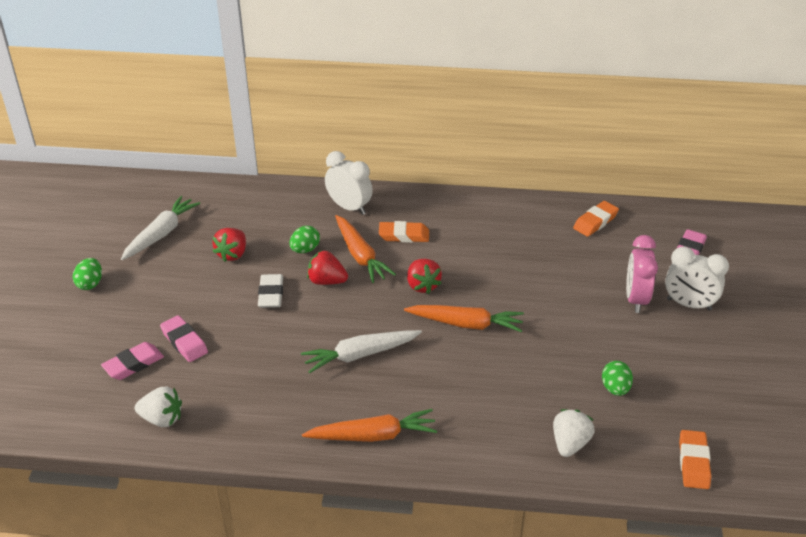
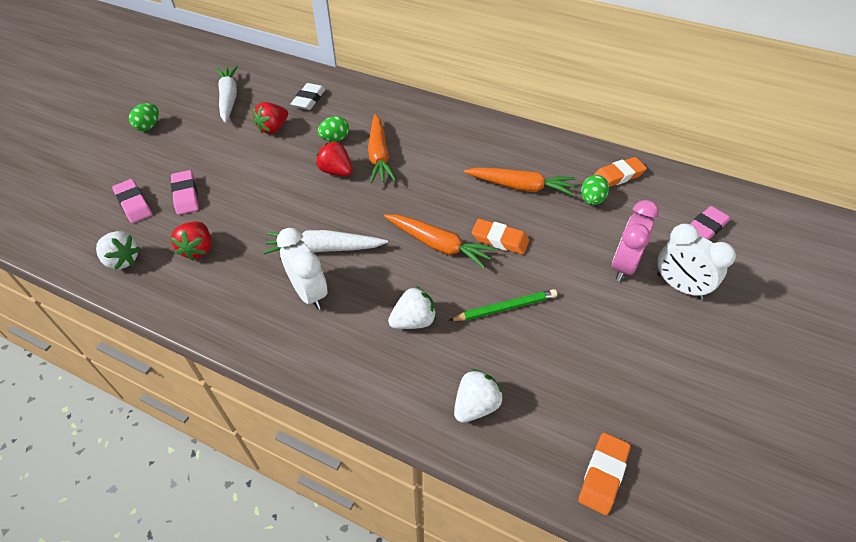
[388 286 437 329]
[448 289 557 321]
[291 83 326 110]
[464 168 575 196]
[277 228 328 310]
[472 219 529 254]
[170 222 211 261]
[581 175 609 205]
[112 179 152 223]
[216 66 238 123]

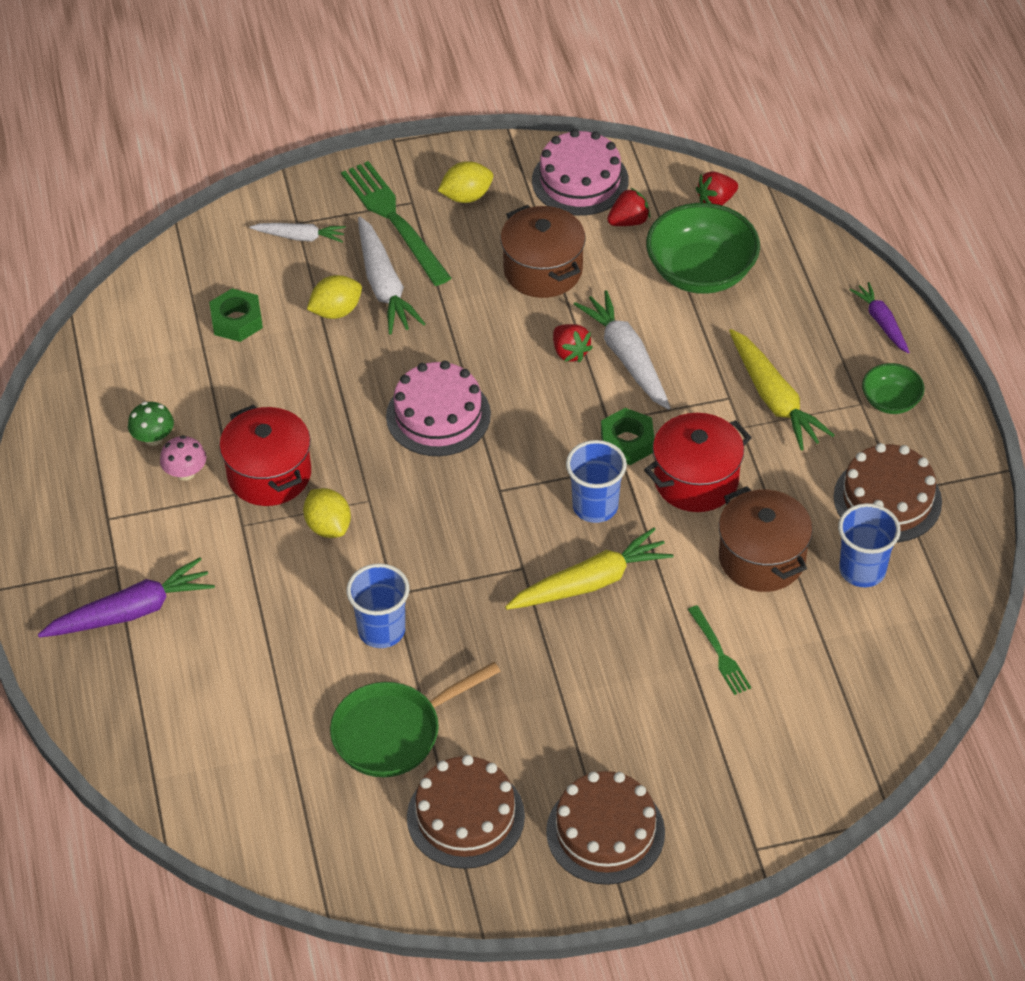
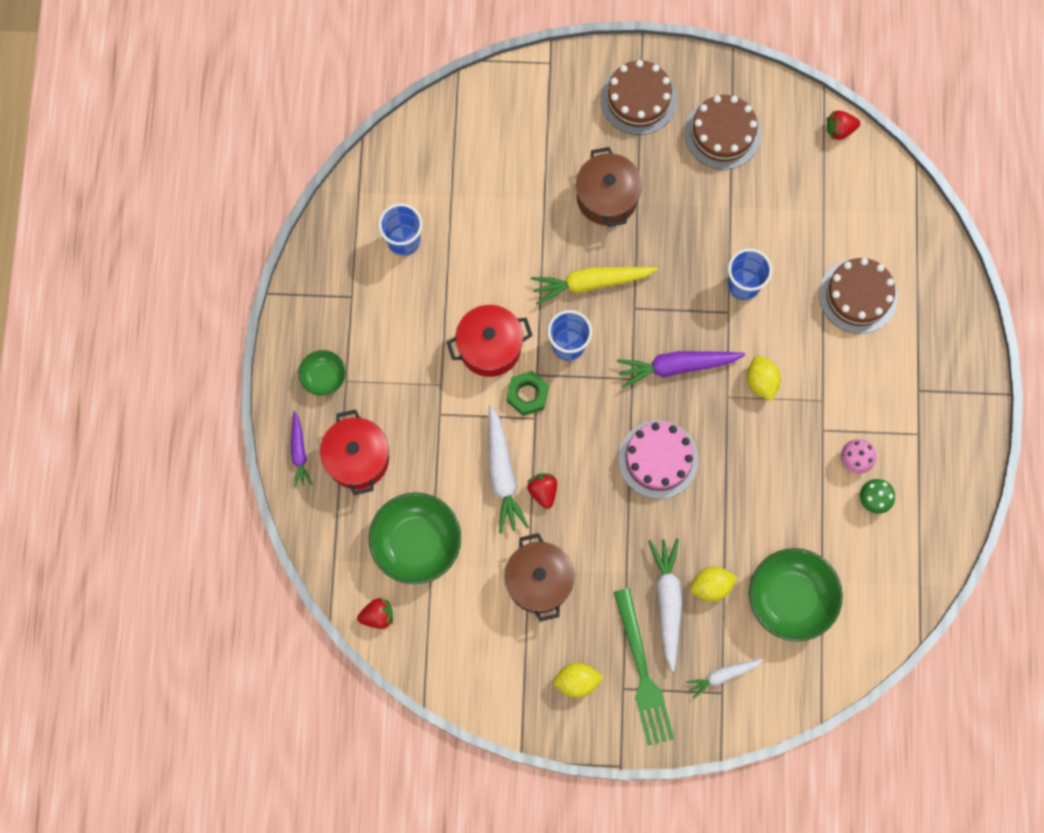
[330 662 501 777] (first image)
[532 129 629 216] (first image)
[688 605 751 695] (first image)
[729 329 835 451] (first image)
[617 351 746 388]
[320 409 389 495]
[827 111 860 140]
[576 147 642 227]
[819 258 898 334]
[749 548 843 641]
[686 659 763 699]

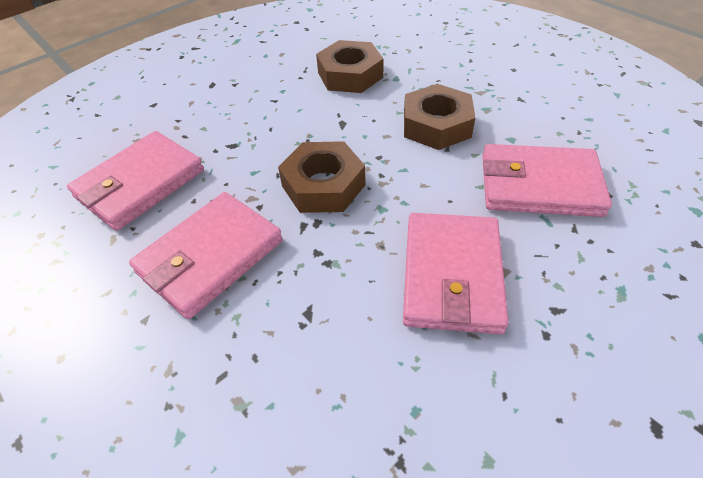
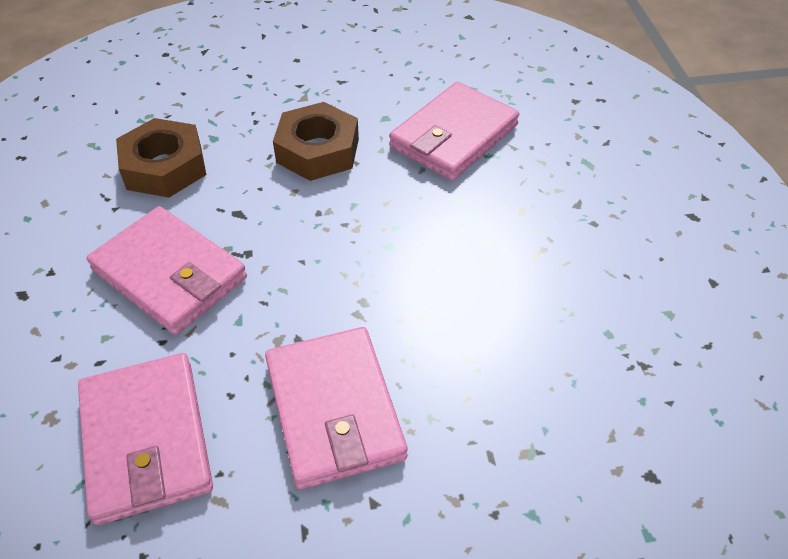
[278 141 366 213] (first image)
[87 206 247 335]

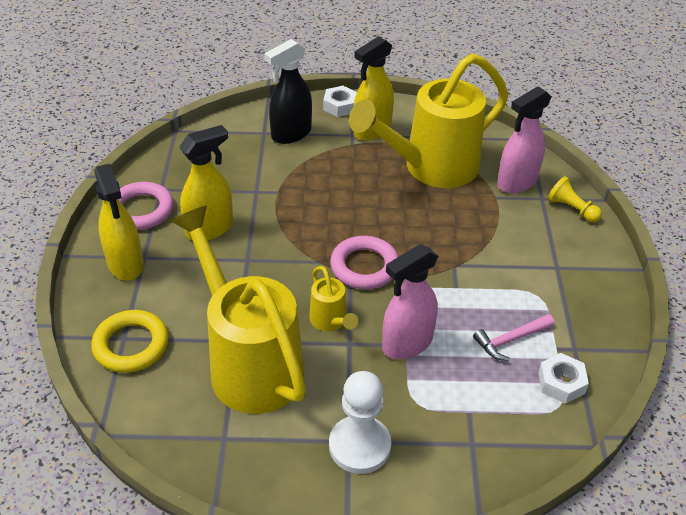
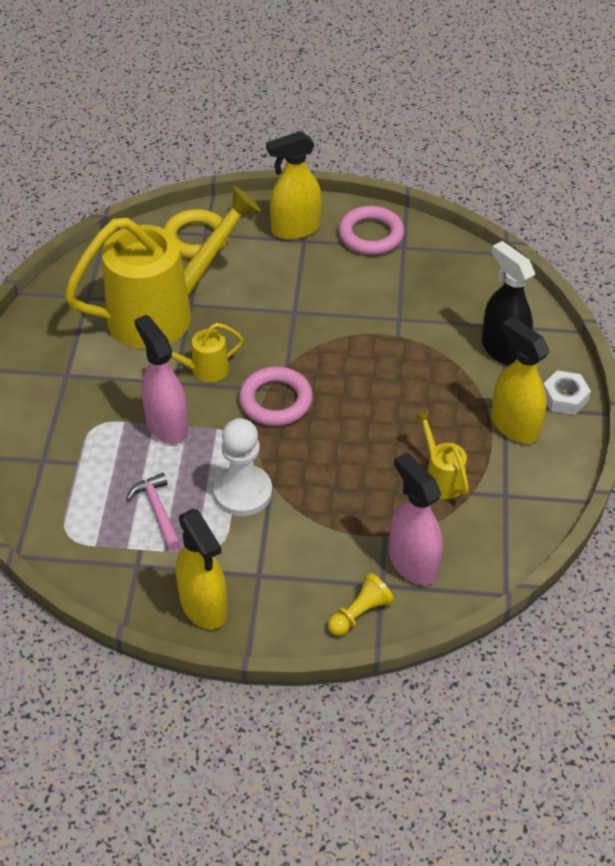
[538 353 589 404] (first image)
[176 509 227 629]
[213 418 272 516]
[415 410 469 499]

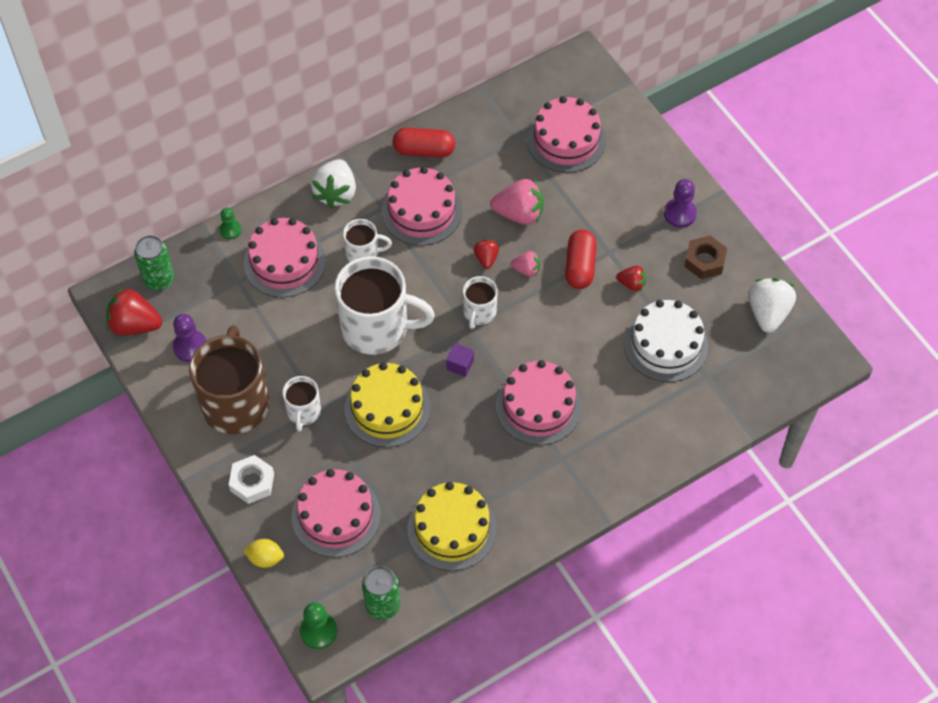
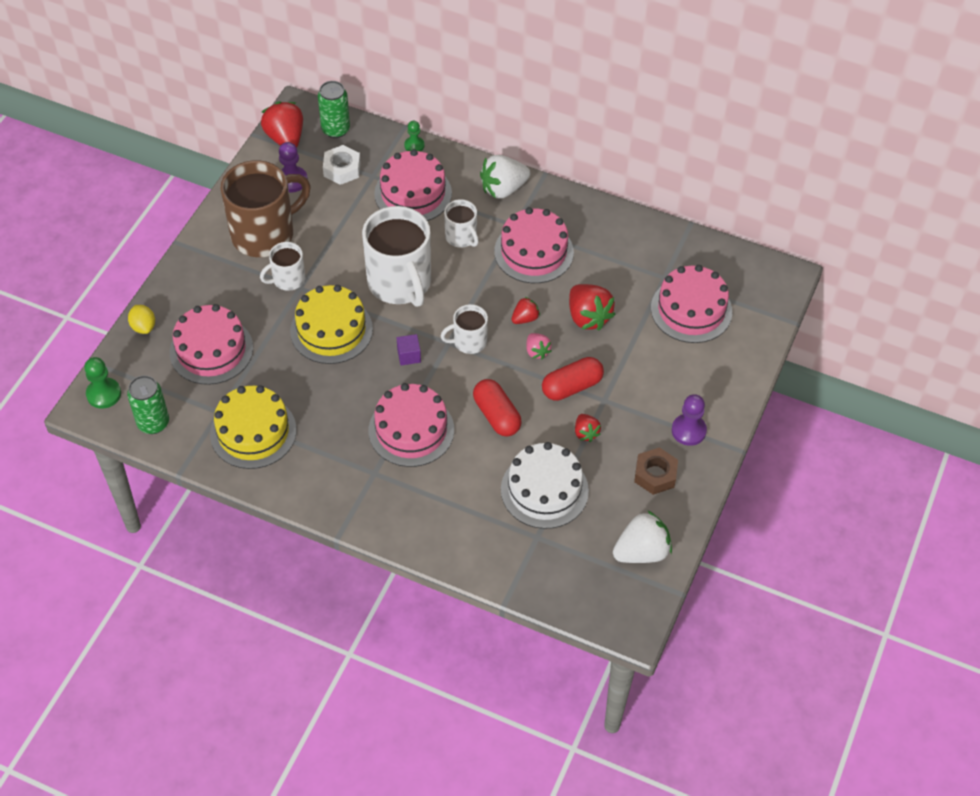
[323 145 361 185]
[473 379 522 436]
[569 284 616 330]

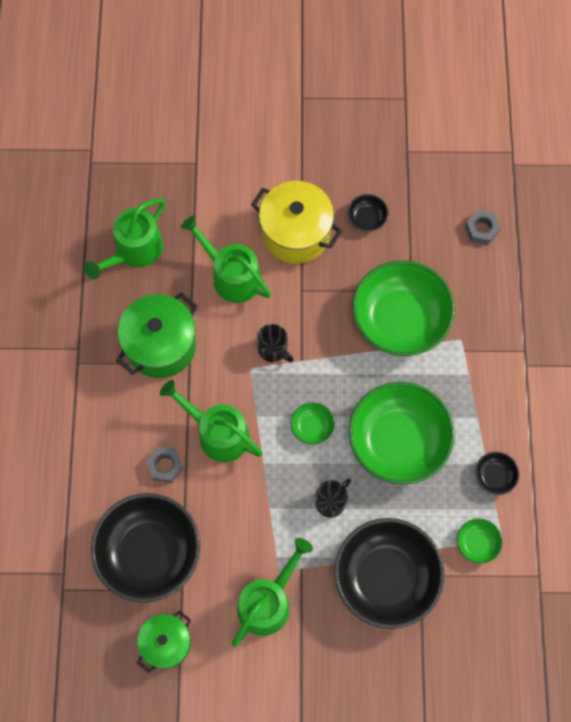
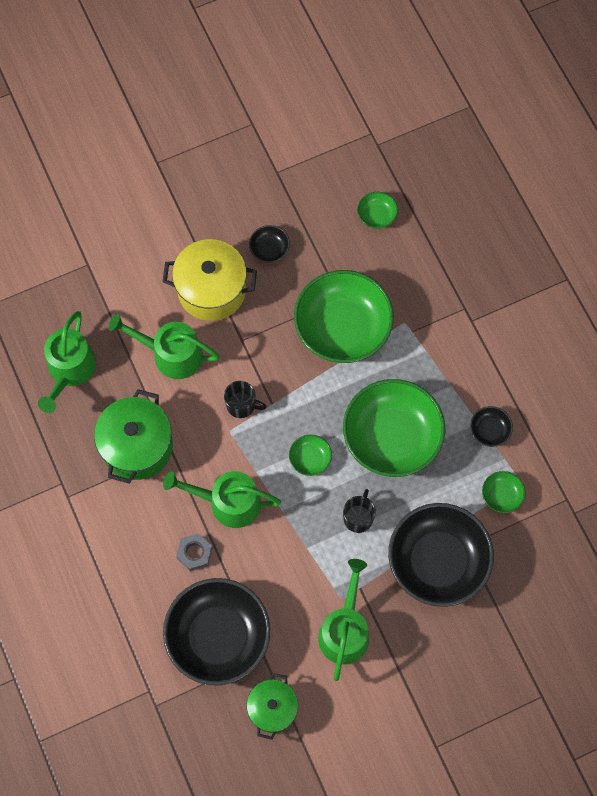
[357 192 398 229]

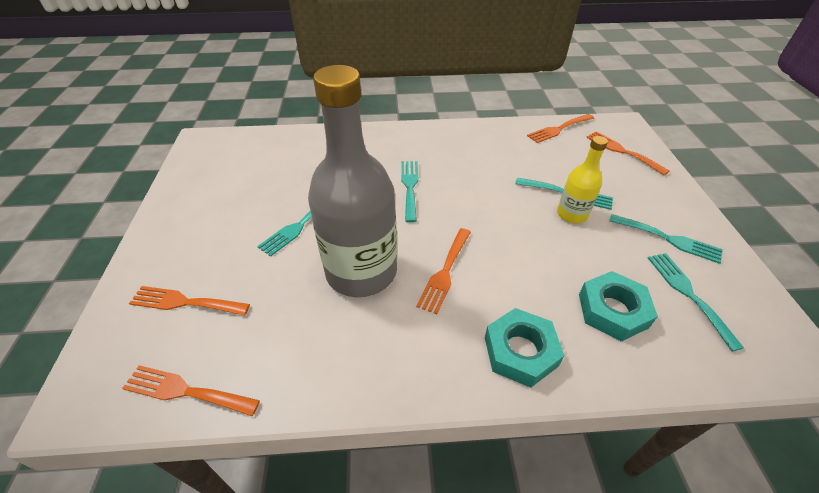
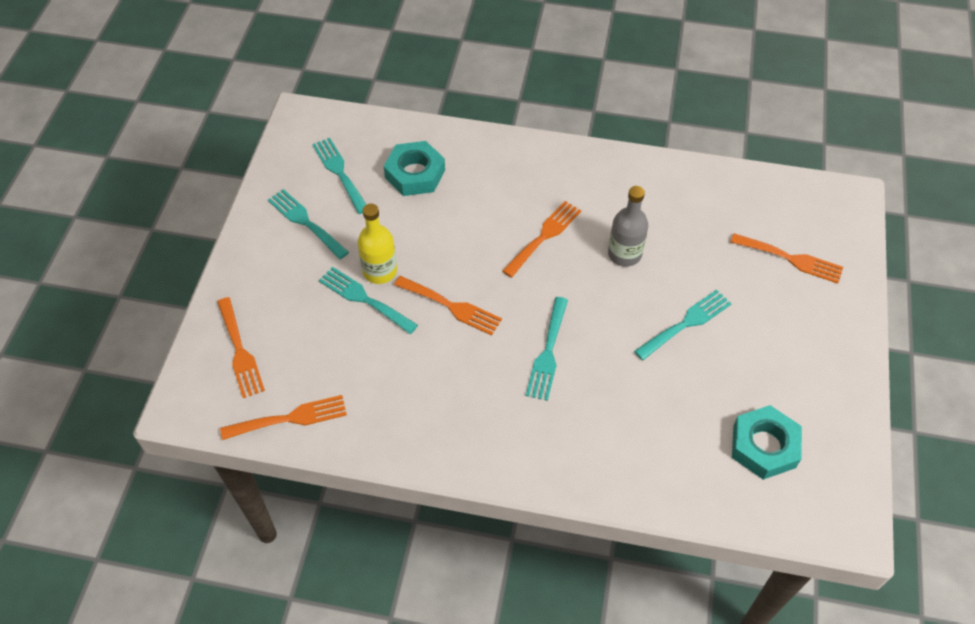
[394 276 502 335]
[732 405 802 480]
[312 138 366 214]
[608 186 649 267]

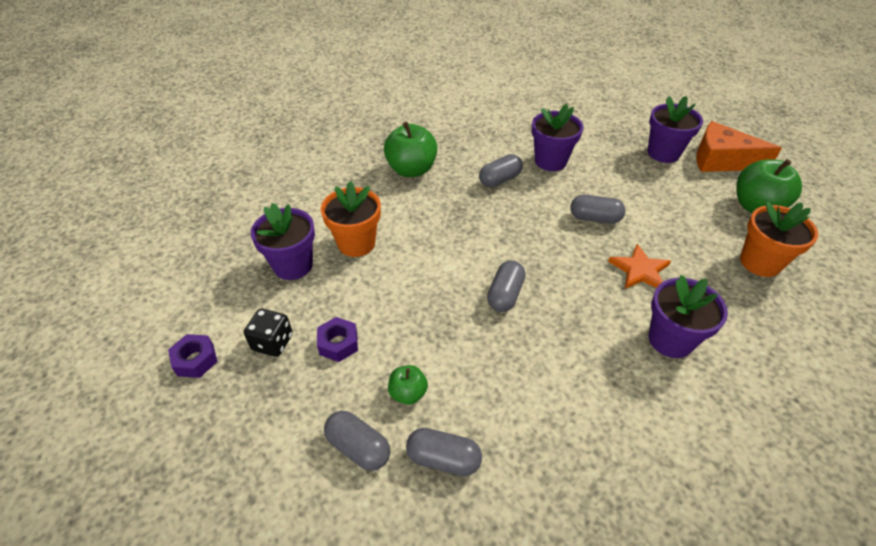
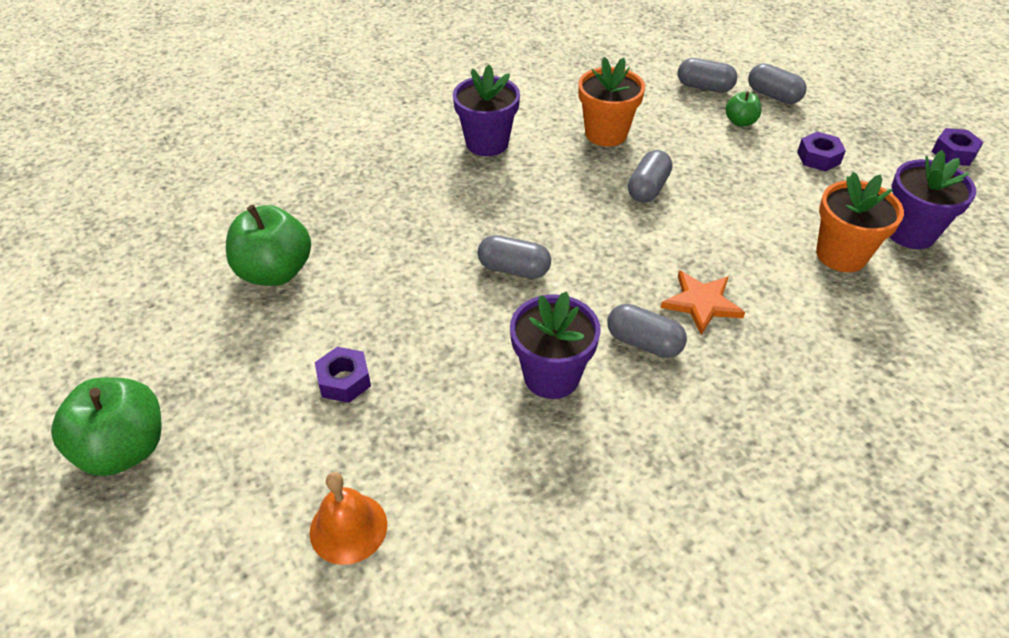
[244 309 293 357] (first image)
[696 121 782 172] (first image)
[310 472 387 565]
[51 377 162 476]
[660 271 745 335]
[579 57 645 147]
[315 347 371 403]
[607 304 687 358]

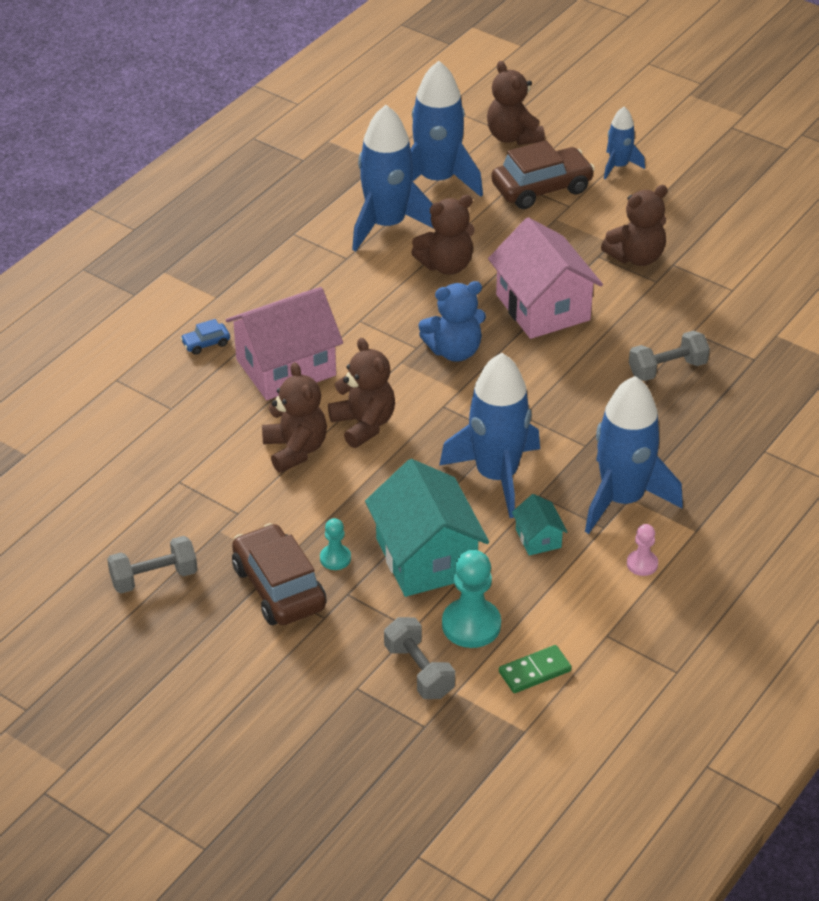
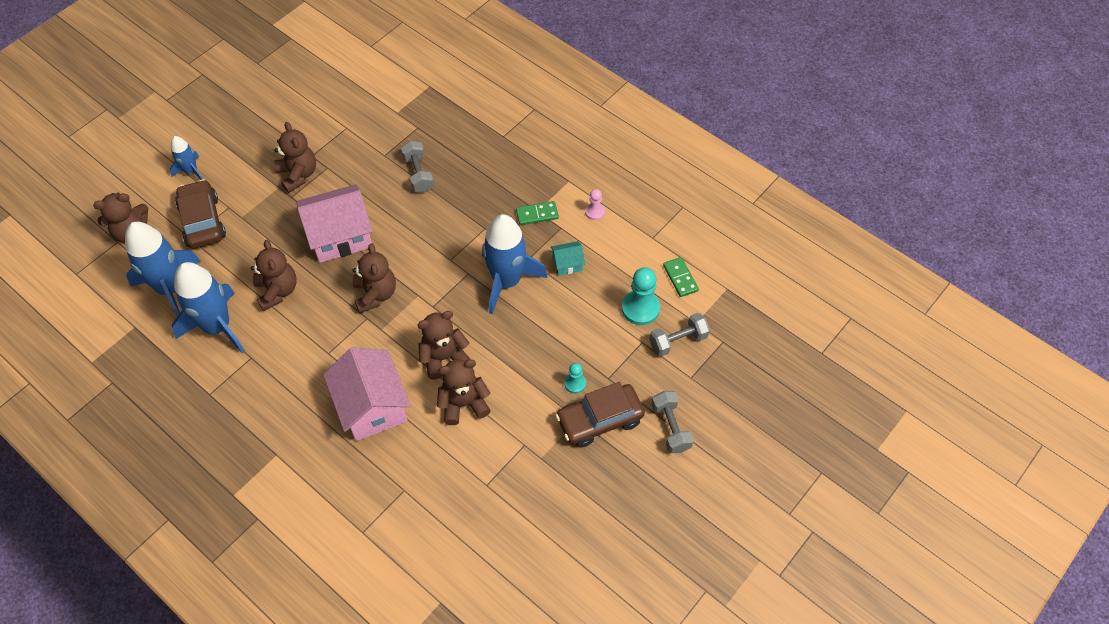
[180 319 230 355] (first image)
[365 459 489 597] (first image)
[651 391 694 453]
[516 201 559 225]
[353 243 396 313]

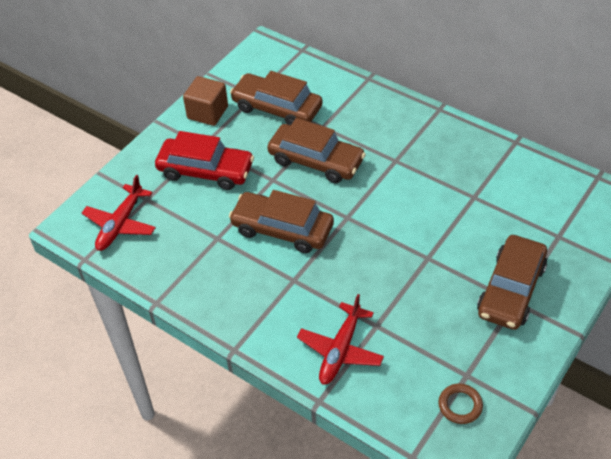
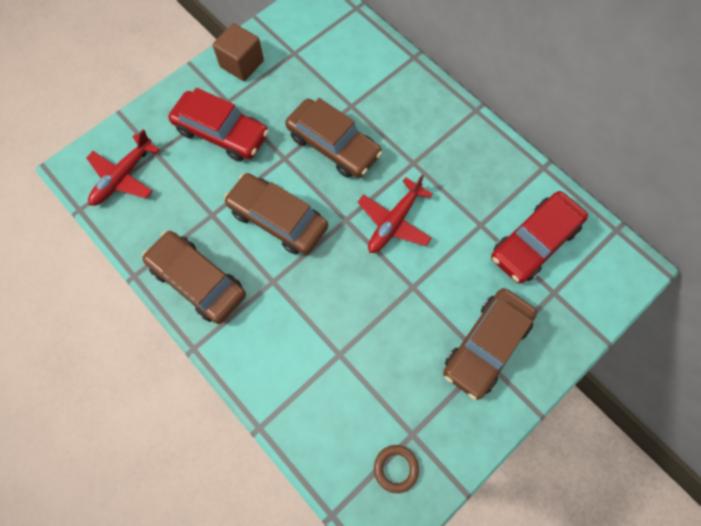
[491 191 588 284]
[142 231 246 324]
[357 174 433 253]

